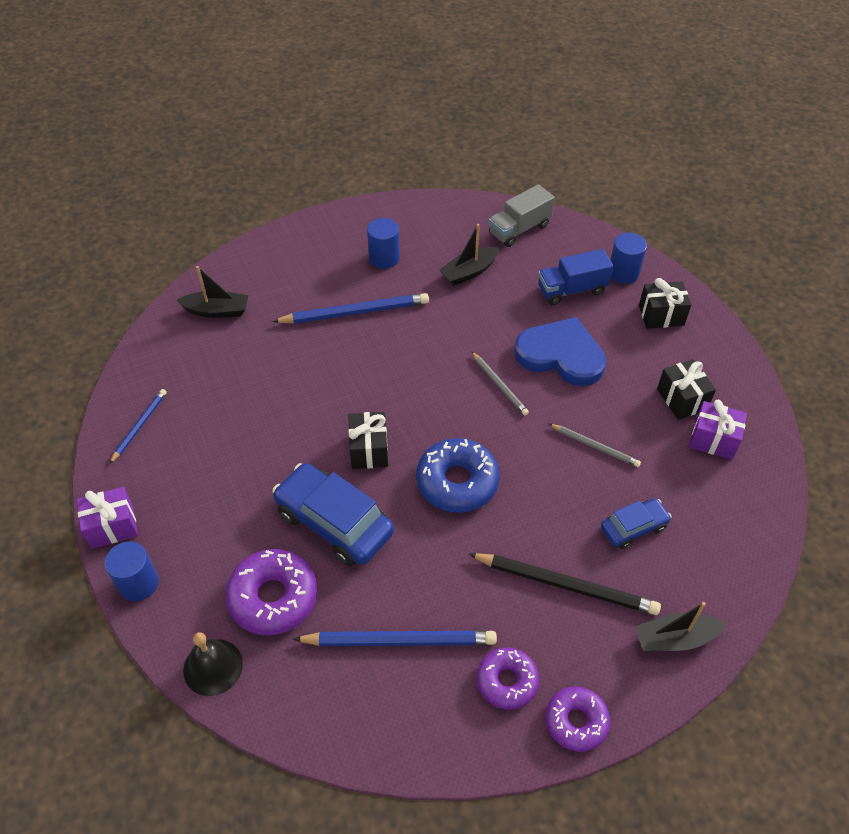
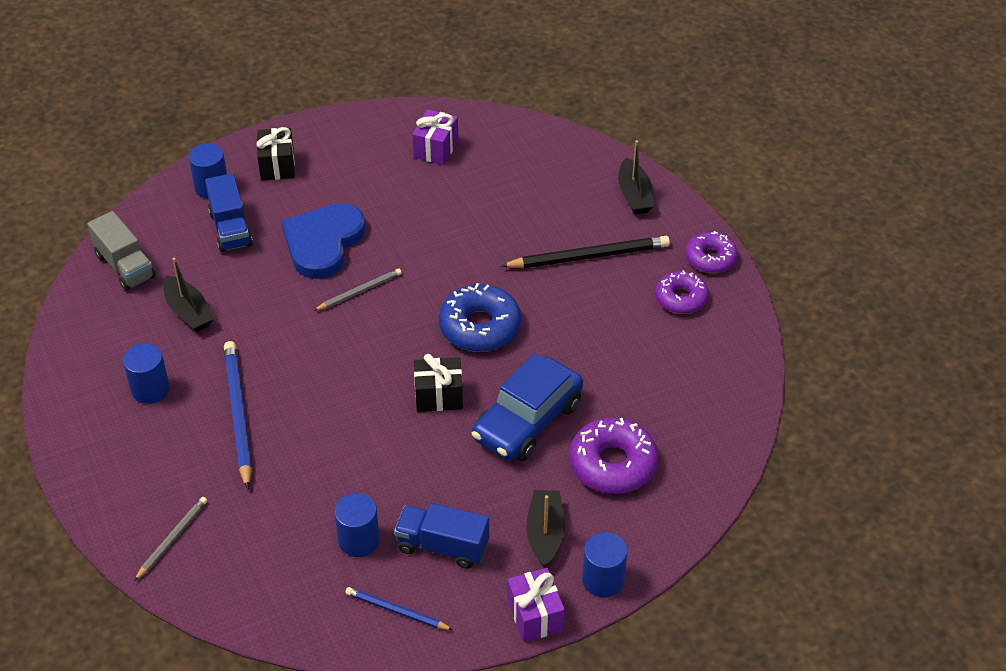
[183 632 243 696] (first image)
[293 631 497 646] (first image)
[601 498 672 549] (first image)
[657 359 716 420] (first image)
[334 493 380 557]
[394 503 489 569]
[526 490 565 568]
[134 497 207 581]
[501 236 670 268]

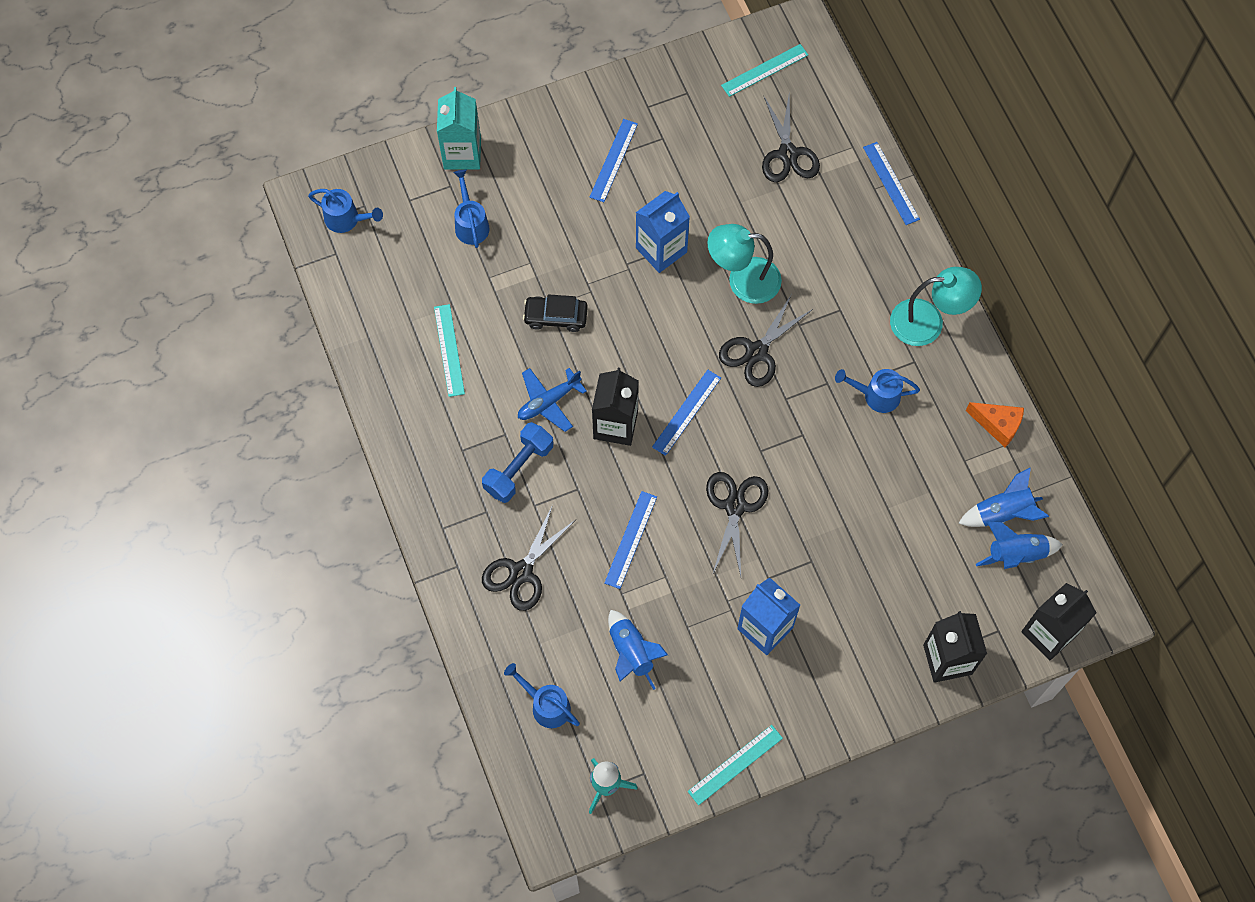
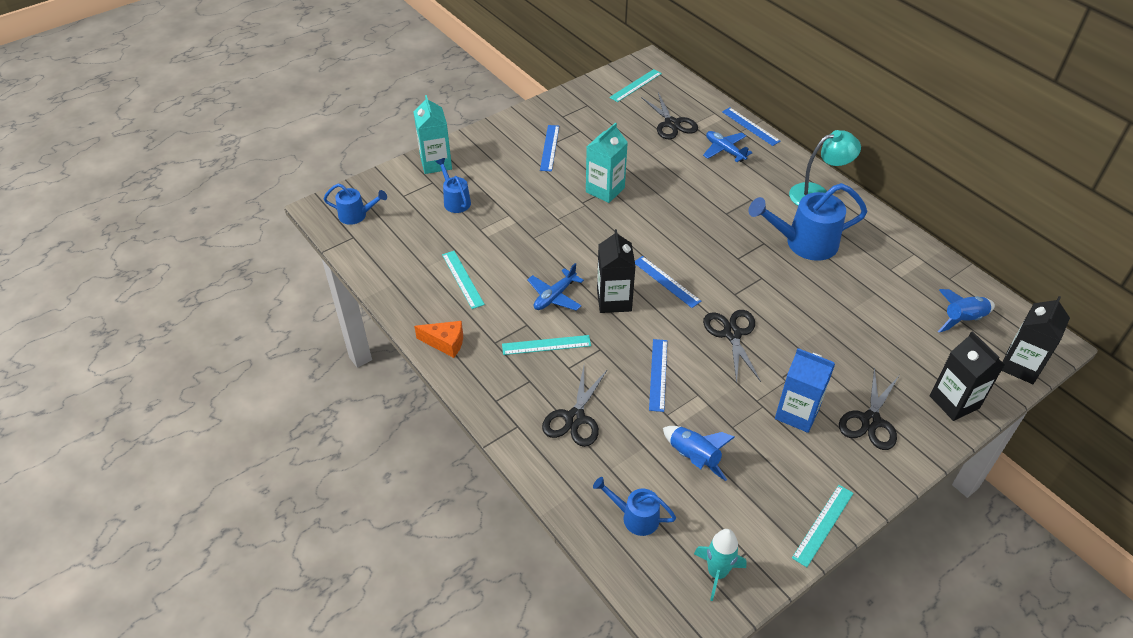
[523 294 588 332] (first image)
[707 224 782 304] (first image)
[958 468 1049 527] (first image)
[703 131 753 162]
[839 367 899 450]
[414 321 463 358]
[502 335 591 355]
[586 122 628 203]
[635 256 701 308]
[749 183 868 261]

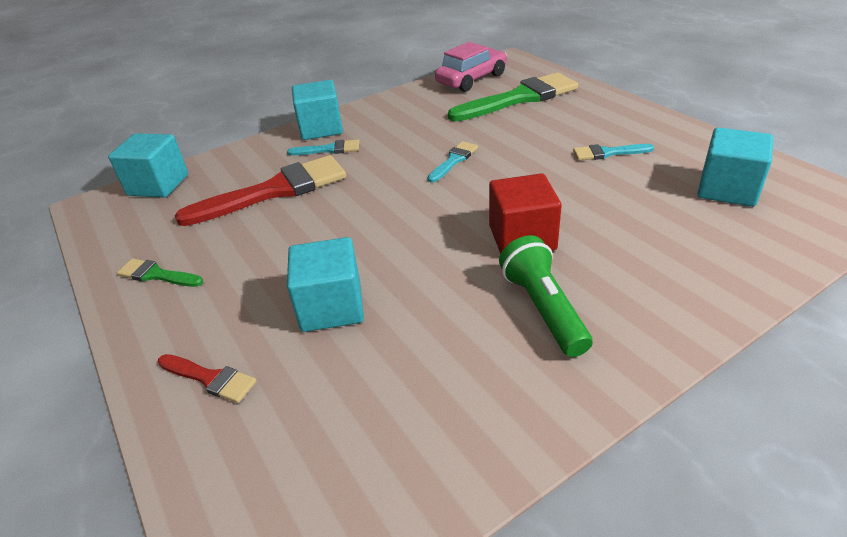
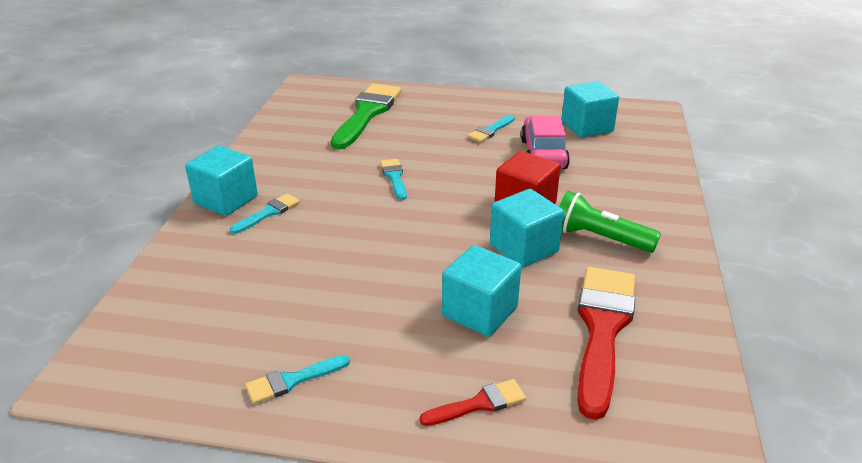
[490 189 564 268]
[577 267 636 420]
[521 116 570 169]
[245 355 350 404]

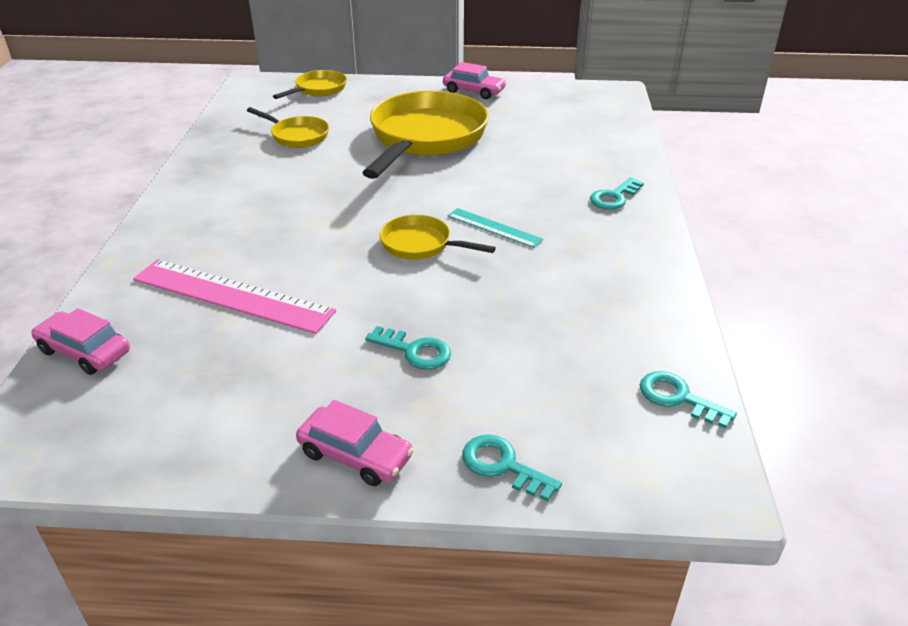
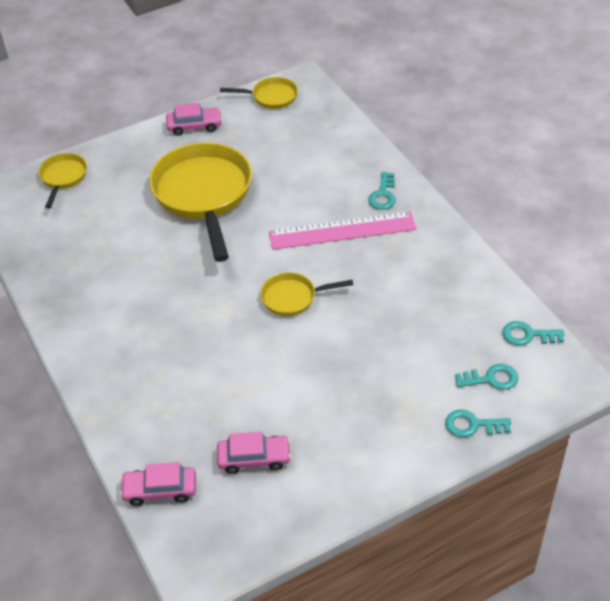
[448 208 543 248] (first image)
[269 211 416 250]
[220 77 298 109]
[217 432 291 474]
[455 364 519 390]

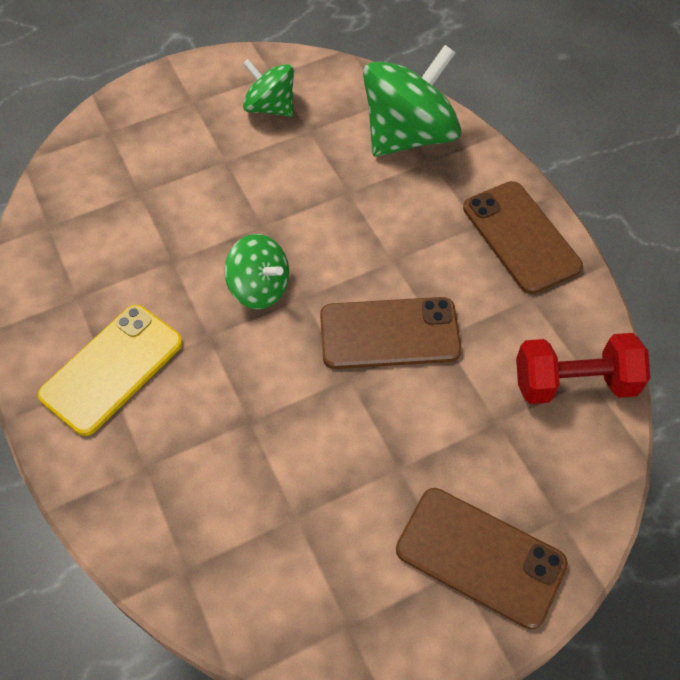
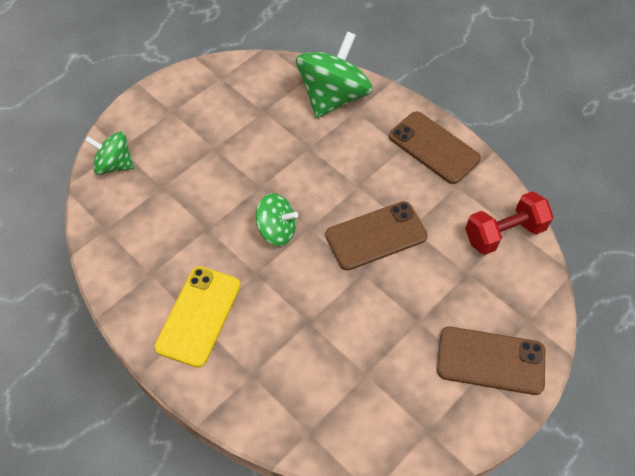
[85 132 134 175]

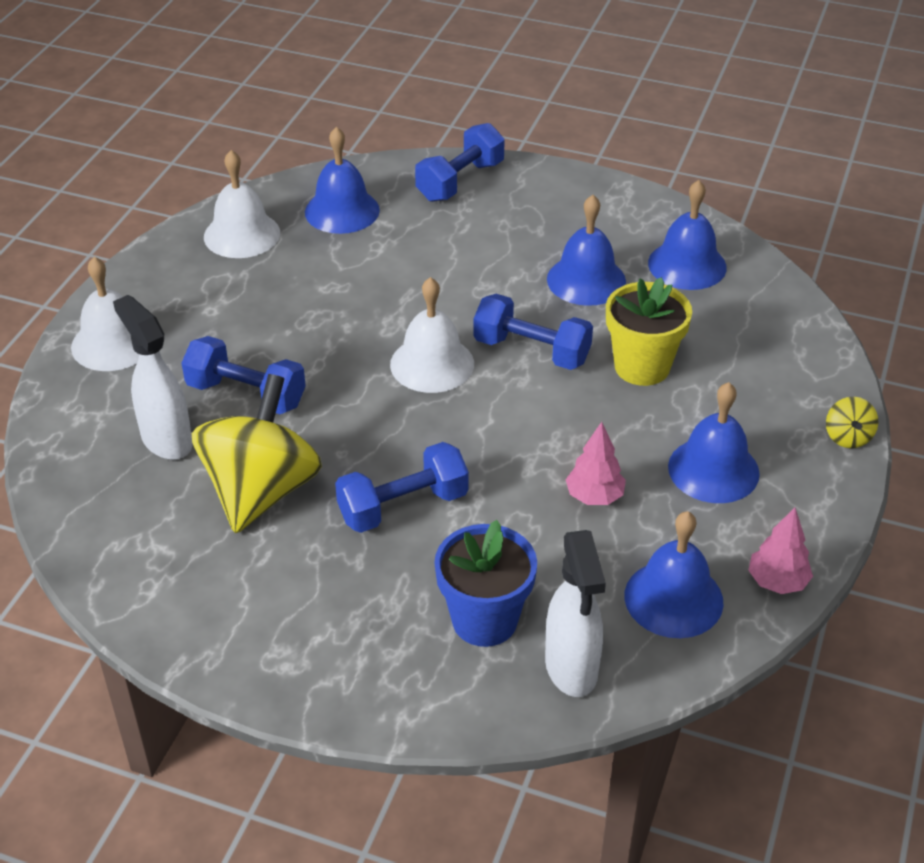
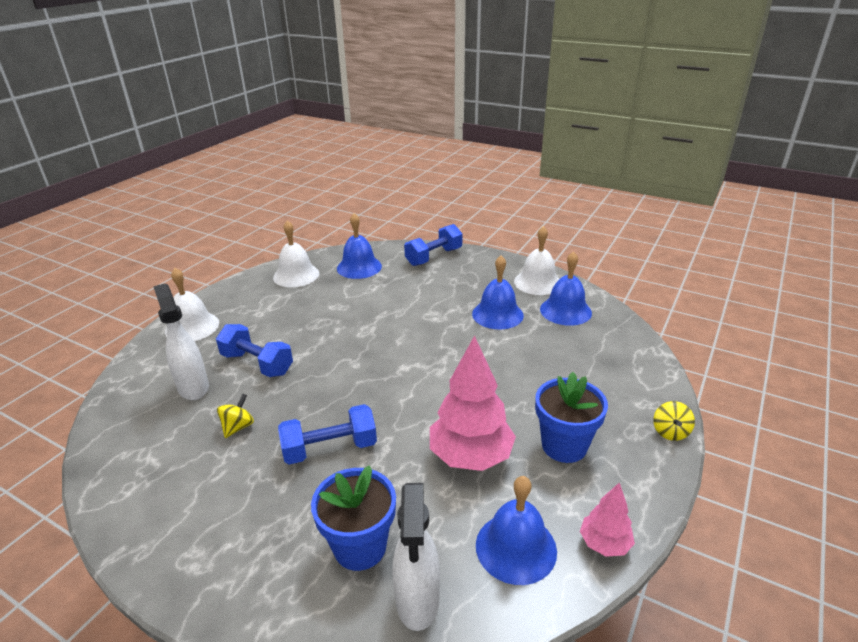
[473 294 593 370] (first image)
[606 277 692 386] (first image)
[514 226 559 295]
[535 372 608 463]
[217 394 254 438]
[430 335 516 471]

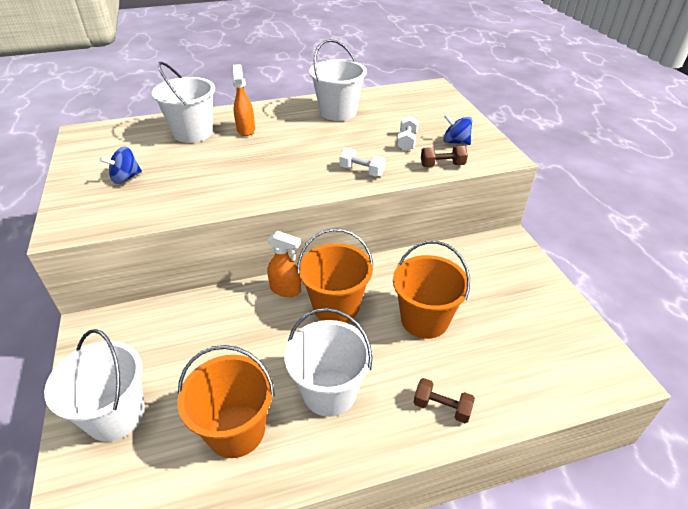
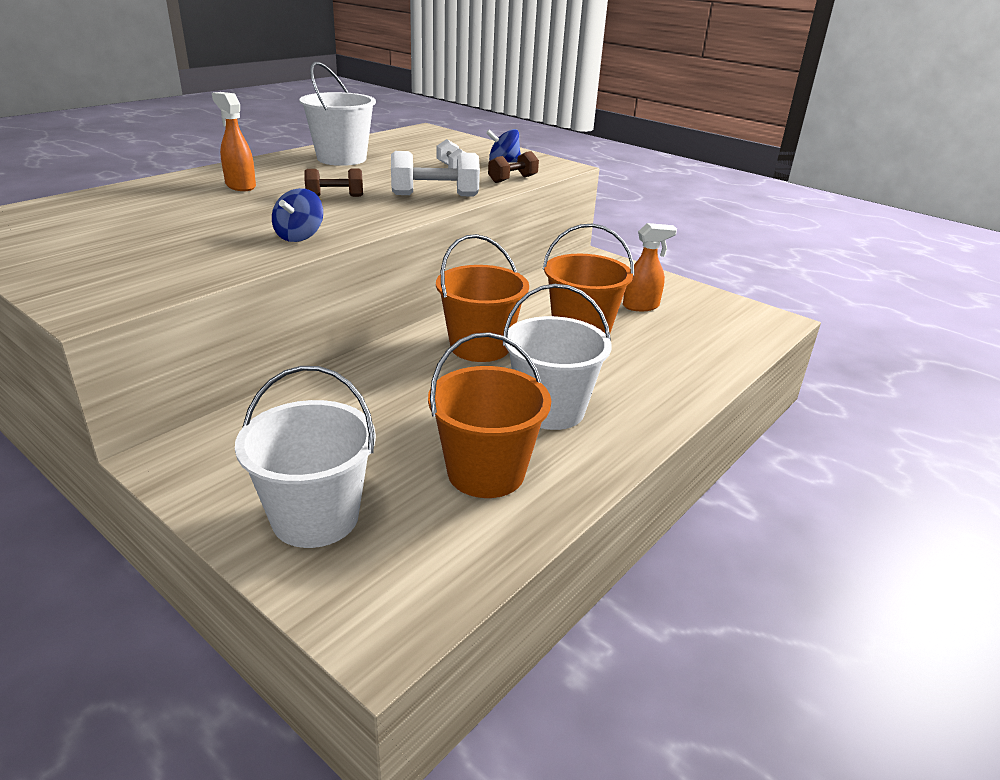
[152 62 215 143] (first image)
[272 188 323 242]
[623 223 677 311]
[304 169 363 197]
[391 151 480 197]

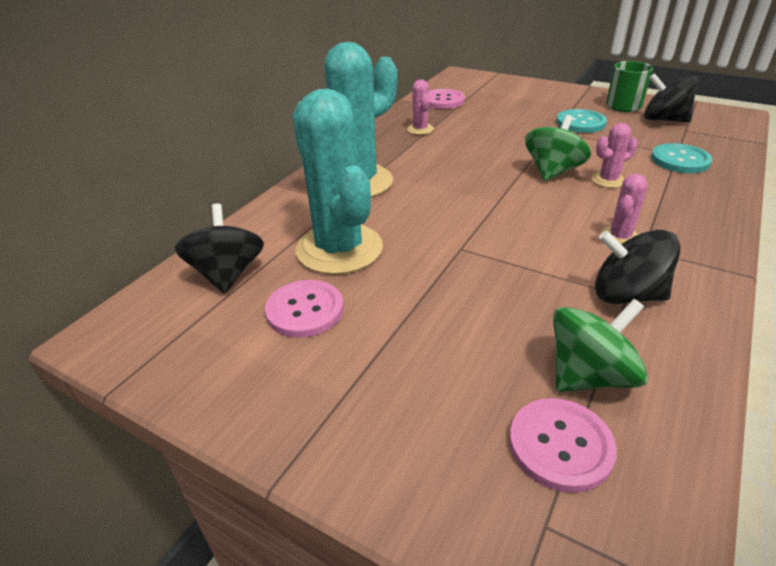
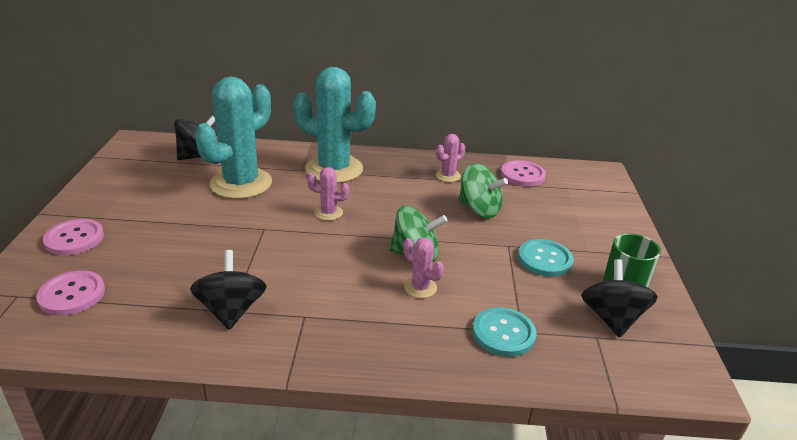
[43 219 104 255]
[458 163 508 218]
[307 167 349 221]

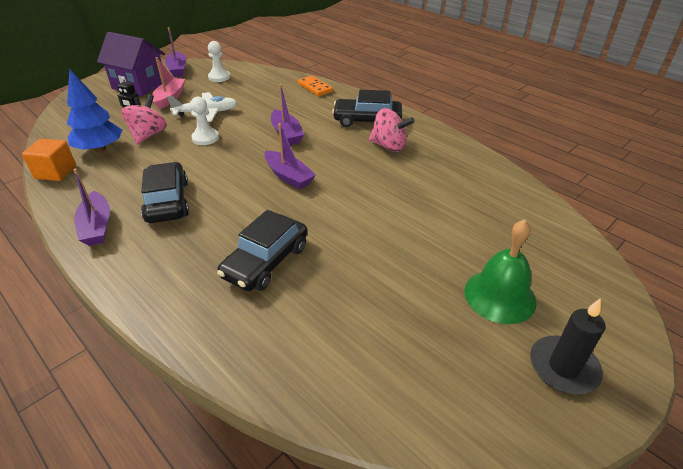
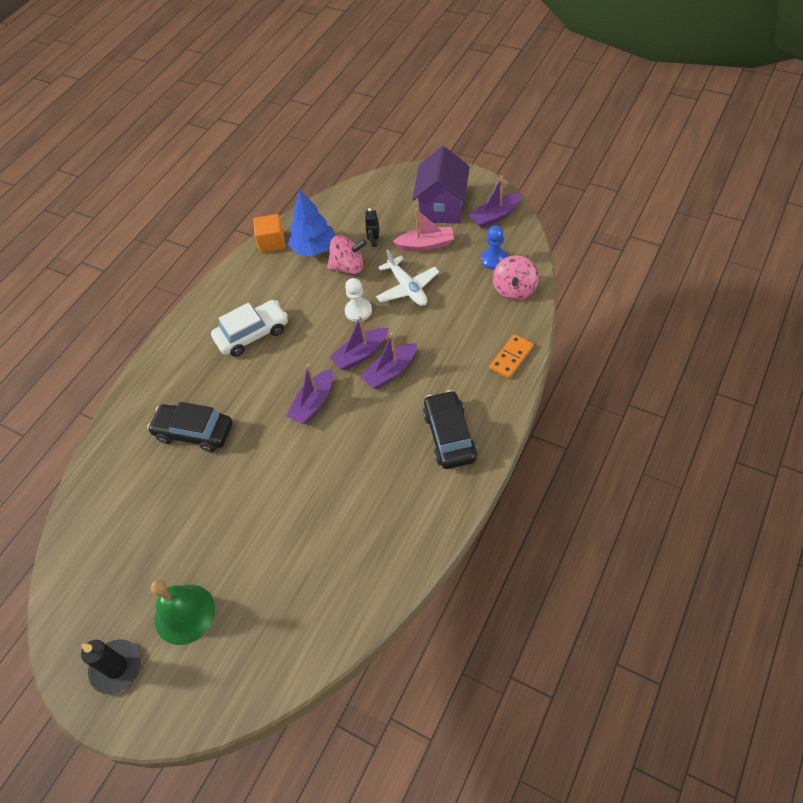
[329 316 389 370]
[493 255 539 301]
[211 300 288 357]
[482 225 508 270]

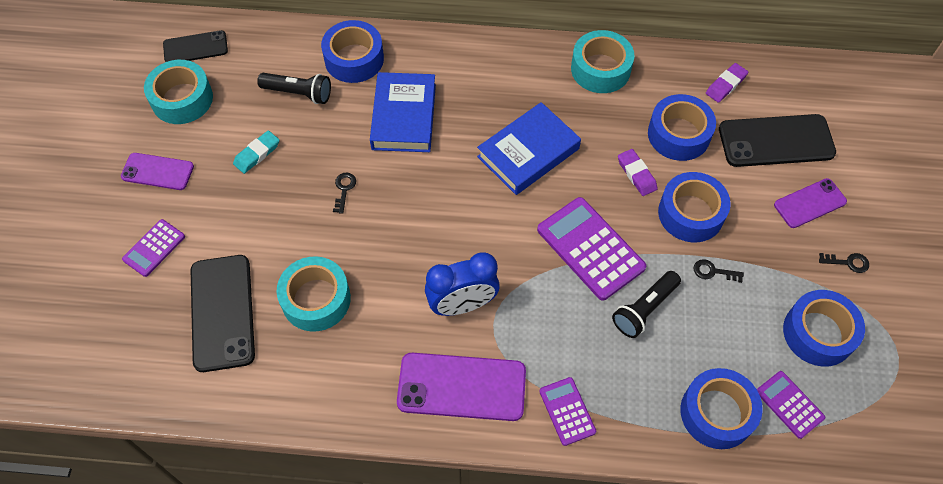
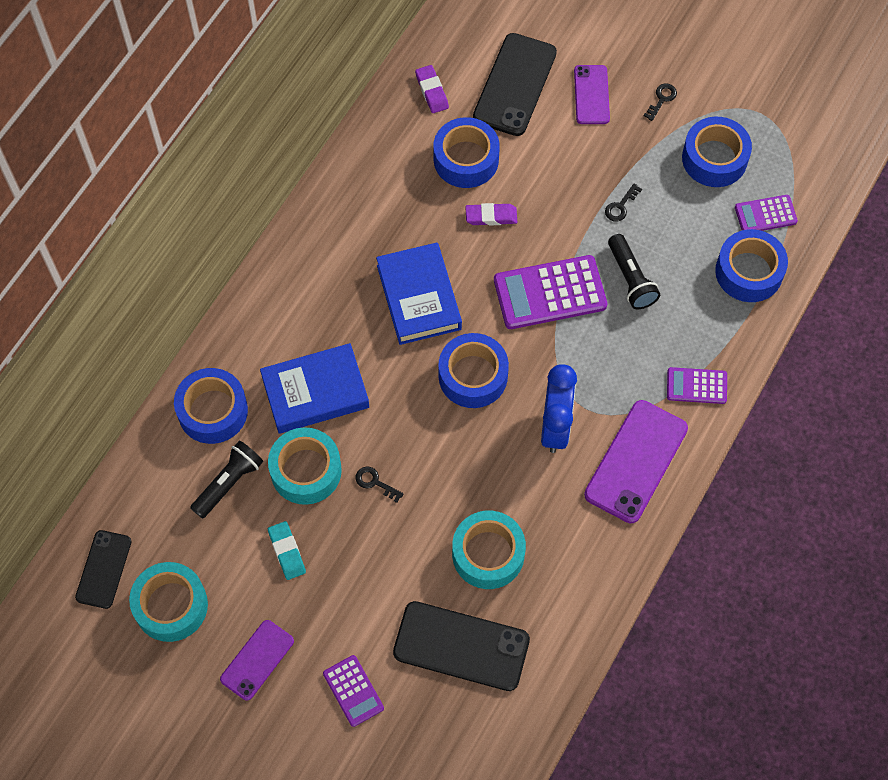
[268 427 342 505]
[438 333 509 408]
[260 343 369 434]

